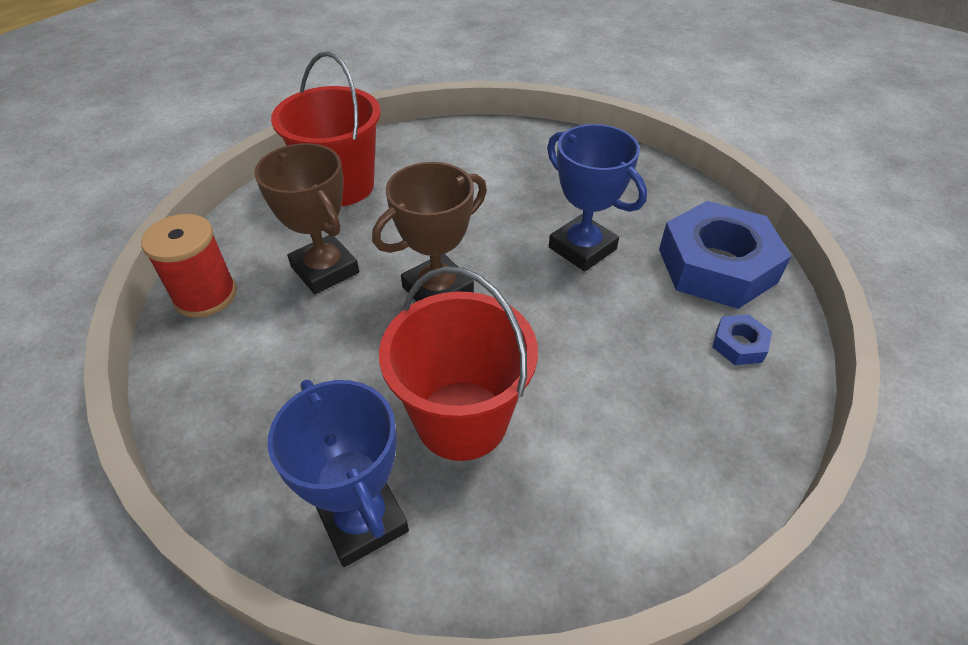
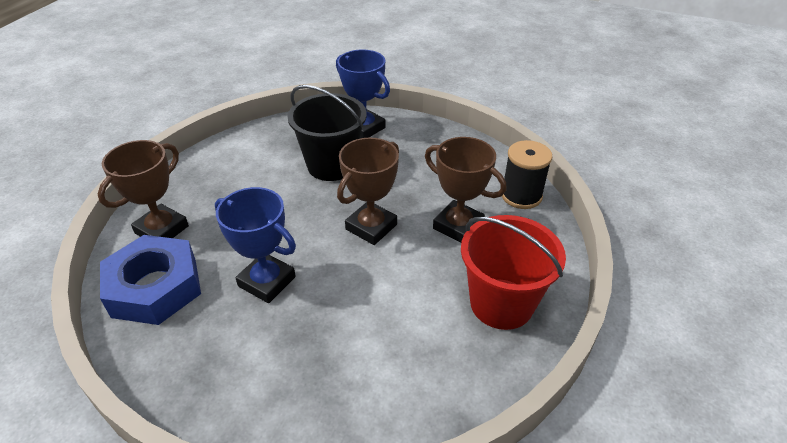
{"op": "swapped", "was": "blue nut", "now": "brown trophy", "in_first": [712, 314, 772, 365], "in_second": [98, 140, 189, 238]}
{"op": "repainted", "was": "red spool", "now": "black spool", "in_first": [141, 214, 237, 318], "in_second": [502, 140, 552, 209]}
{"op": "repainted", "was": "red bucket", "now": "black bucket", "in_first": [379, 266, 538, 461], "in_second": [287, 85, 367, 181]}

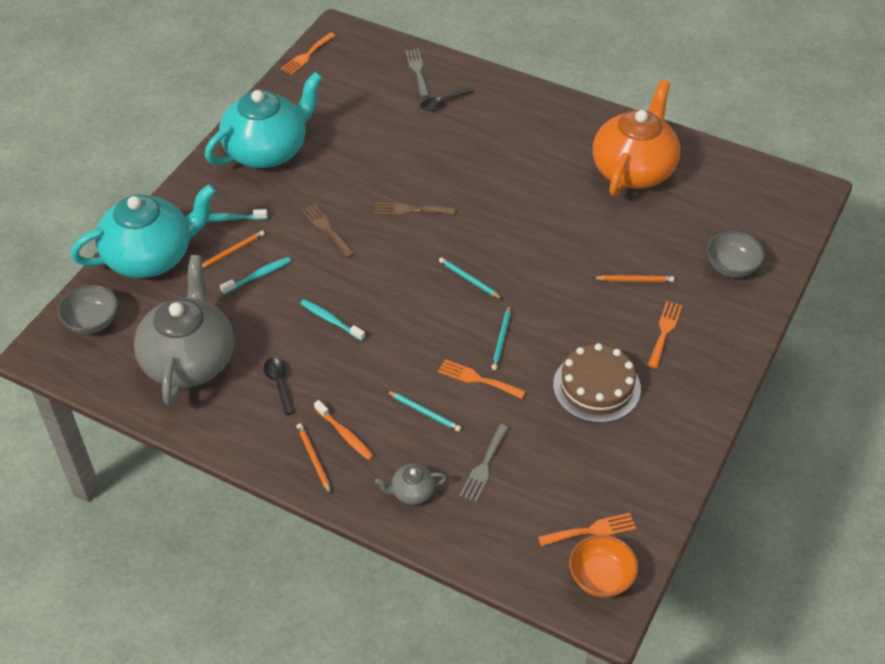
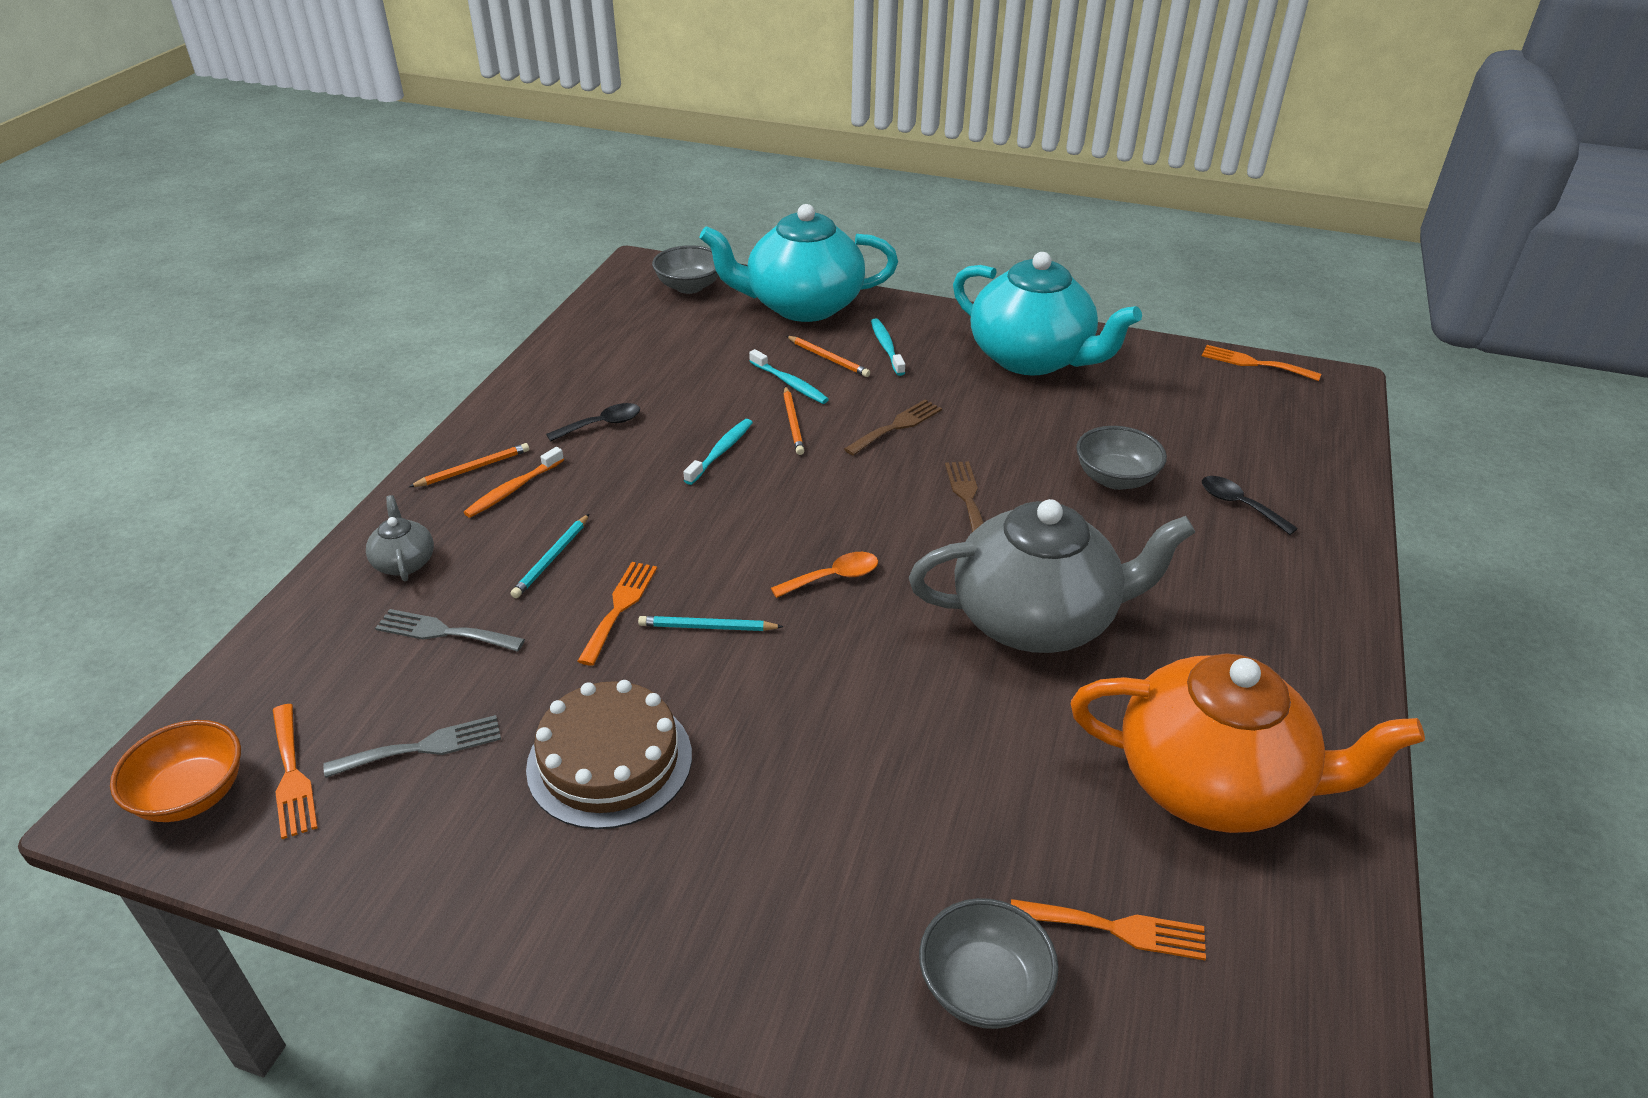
{"op": "new", "now": "grey bowl", "in_second": [1076, 426, 1167, 490]}
{"op": "shifted", "was": "grey teapot", "in_first": [134, 255, 234, 405], "in_second": [909, 499, 1195, 653]}
{"op": "shifted", "was": "grey fork", "in_first": [405, 49, 429, 97], "in_second": [323, 715, 501, 778]}
{"op": "shifted", "was": "orange pencil", "in_first": [593, 275, 674, 282], "in_second": [783, 386, 804, 455]}
{"op": "shifted", "was": "orange fork", "in_first": [648, 301, 682, 368], "in_second": [1011, 899, 1206, 960]}
{"op": "swapped", "was": "turquoise pencil", "now": "orange spoon", "in_first": [439, 257, 502, 299], "in_second": [771, 552, 878, 598]}
{"op": "rotated", "was": "turquoise teapot", "in_first": [71, 184, 216, 278], "in_second": [699, 204, 898, 322], "clockwise": 120}

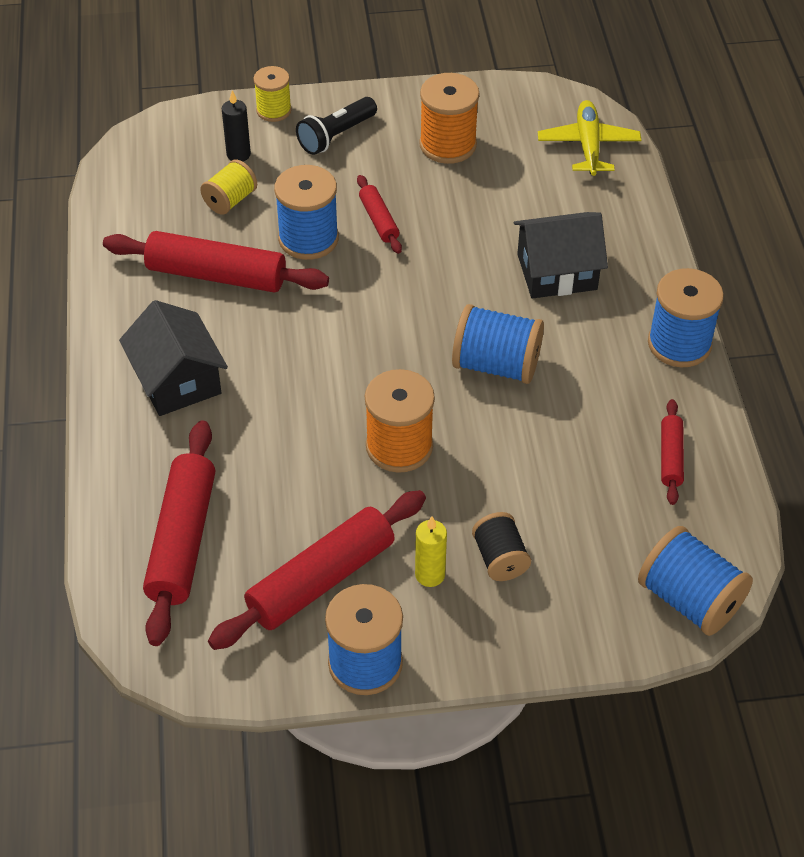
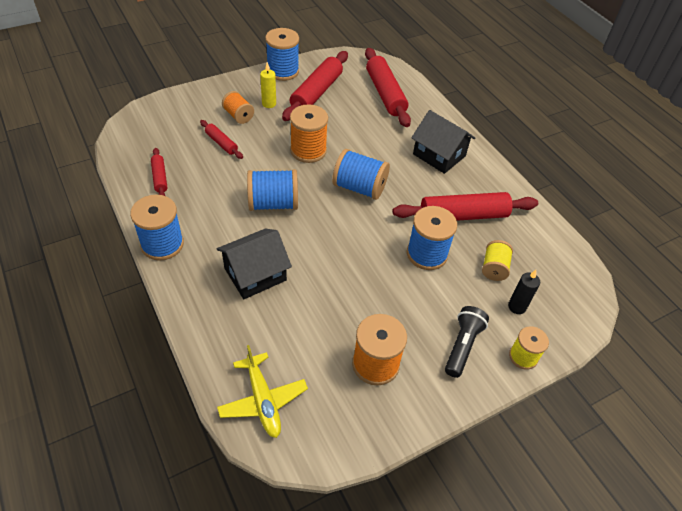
{"op": "shifted", "was": "red rolling pin", "in_first": [357, 175, 402, 254], "in_second": [200, 120, 243, 159]}
{"op": "shifted", "was": "blue spool", "in_first": [638, 526, 753, 636], "in_second": [332, 149, 390, 200]}
{"op": "repainted", "was": "black spool", "now": "orange spool", "in_first": [472, 512, 531, 581], "in_second": [222, 91, 254, 124]}

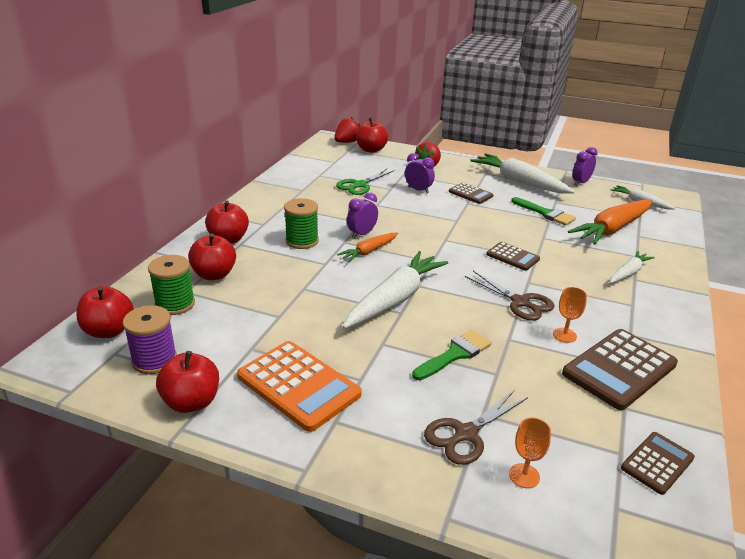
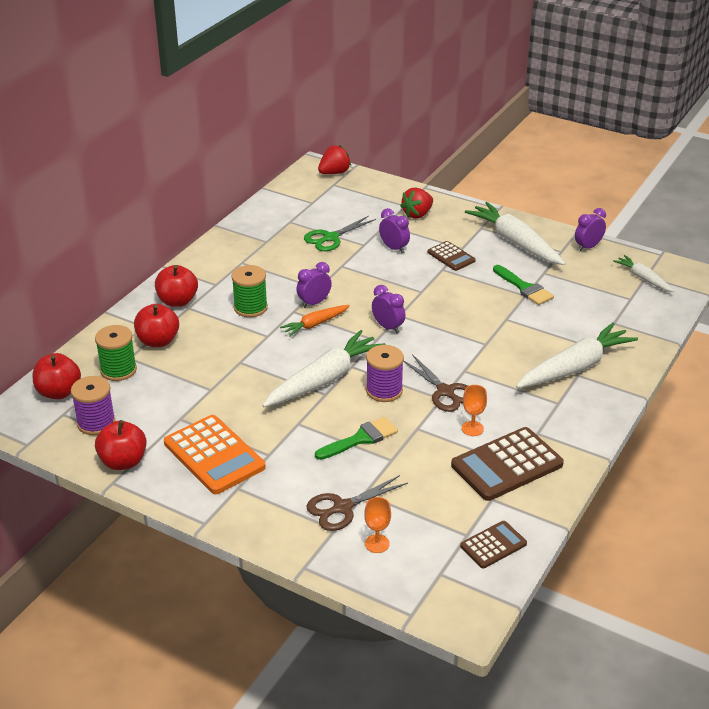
{"op": "gone", "was": "red apple", "in_first": [356, 117, 388, 153]}
{"op": "gone", "was": "brown calculator", "in_first": [486, 242, 540, 271]}
{"op": "gone", "was": "orange carrot", "in_first": [568, 199, 652, 245]}
{"op": "new", "now": "purple spool", "in_second": [366, 345, 404, 402]}
{"op": "new", "now": "purple clock", "in_second": [372, 285, 405, 333]}
{"op": "scaled", "was": "white carrot", "in_first": [610, 251, 655, 283], "in_second": [516, 323, 638, 388], "ratio": 1.85}

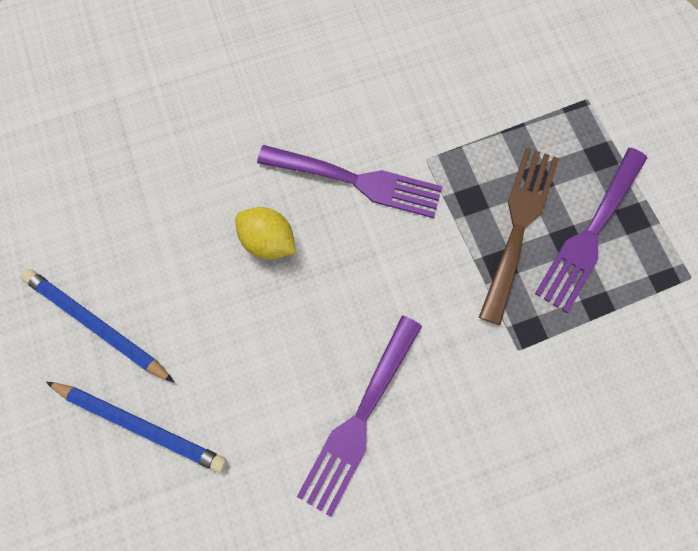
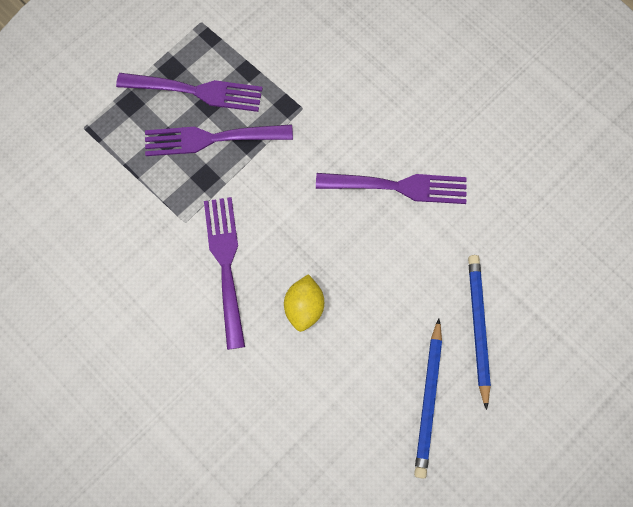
{"op": "repainted", "was": "brown fork", "now": "purple fork", "in_first": [479, 147, 559, 325], "in_second": [145, 124, 293, 156]}

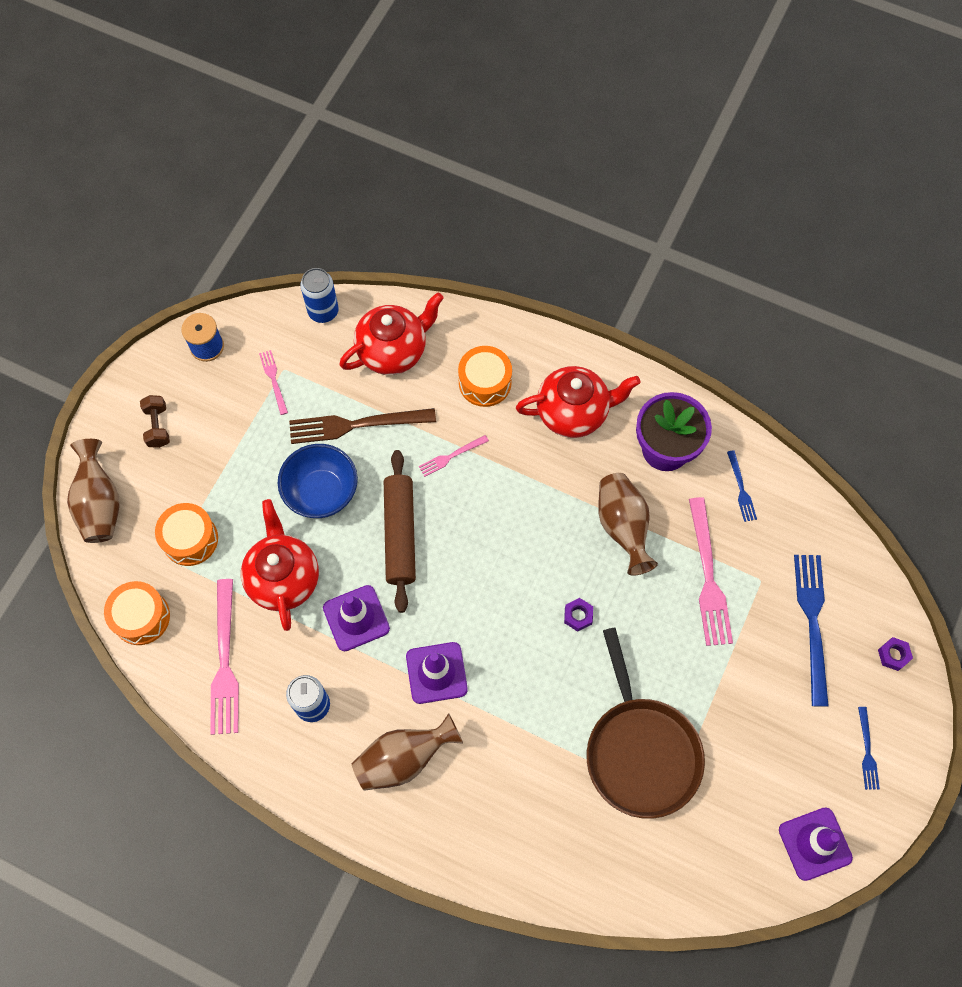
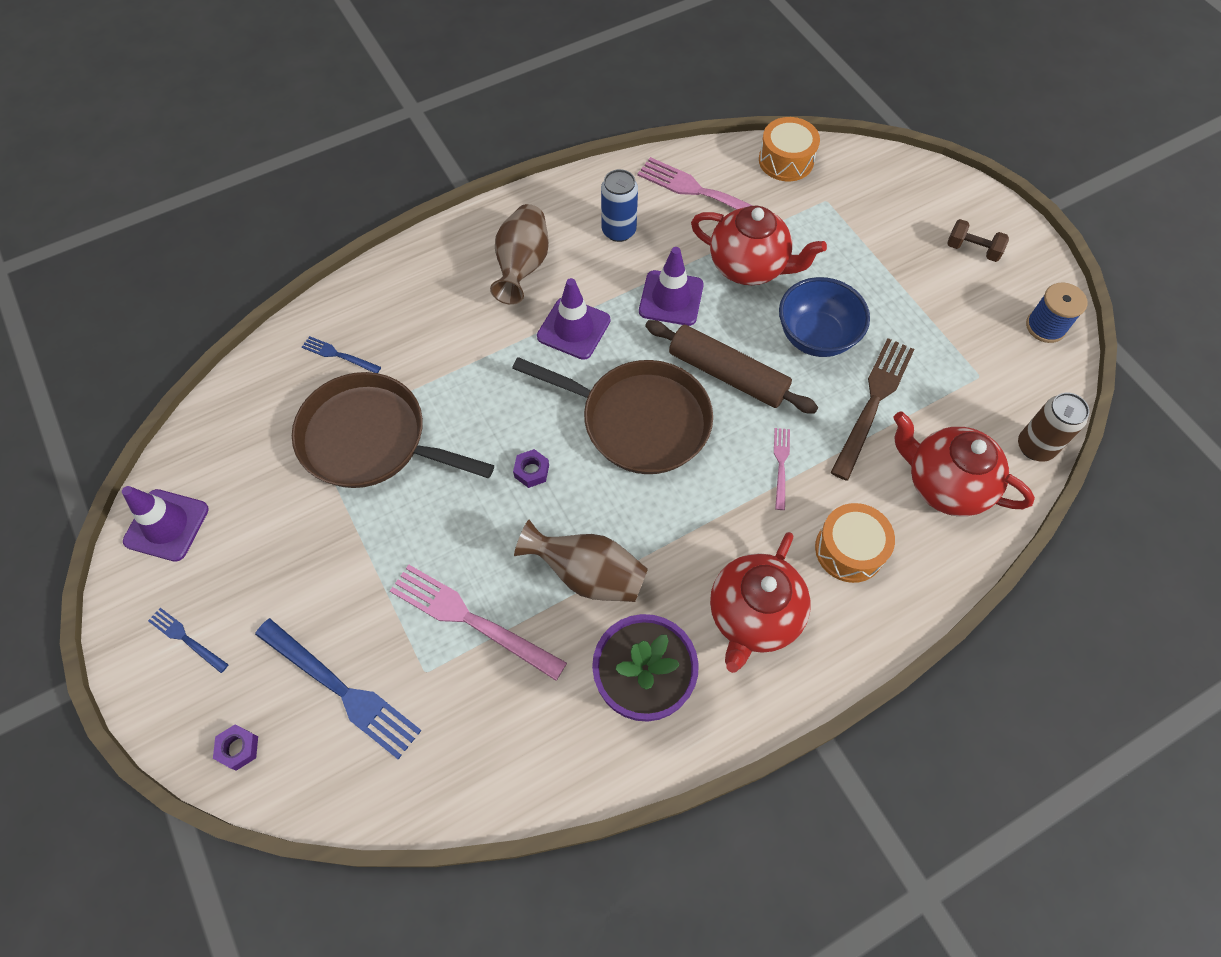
{"op": "gone", "was": "brown vase", "in_first": [67, 439, 119, 543]}
{"op": "gone", "was": "orange drum", "in_first": [155, 503, 218, 566]}
{"op": "gone", "was": "pink fork", "in_first": [259, 350, 288, 415]}
{"op": "new", "now": "brown pan", "in_second": [512, 357, 713, 474]}
{"op": "shifted", "was": "blue fork", "in_first": [727, 450, 757, 522], "in_second": [302, 336, 381, 373]}
{"op": "repainted", "was": "blue can", "now": "brown can", "in_first": [300, 268, 339, 323], "in_second": [1018, 393, 1089, 462]}
{"op": "rotated", "was": "red teapot", "in_first": [339, 292, 444, 375], "in_second": [893, 411, 1035, 517], "clockwise": 120}

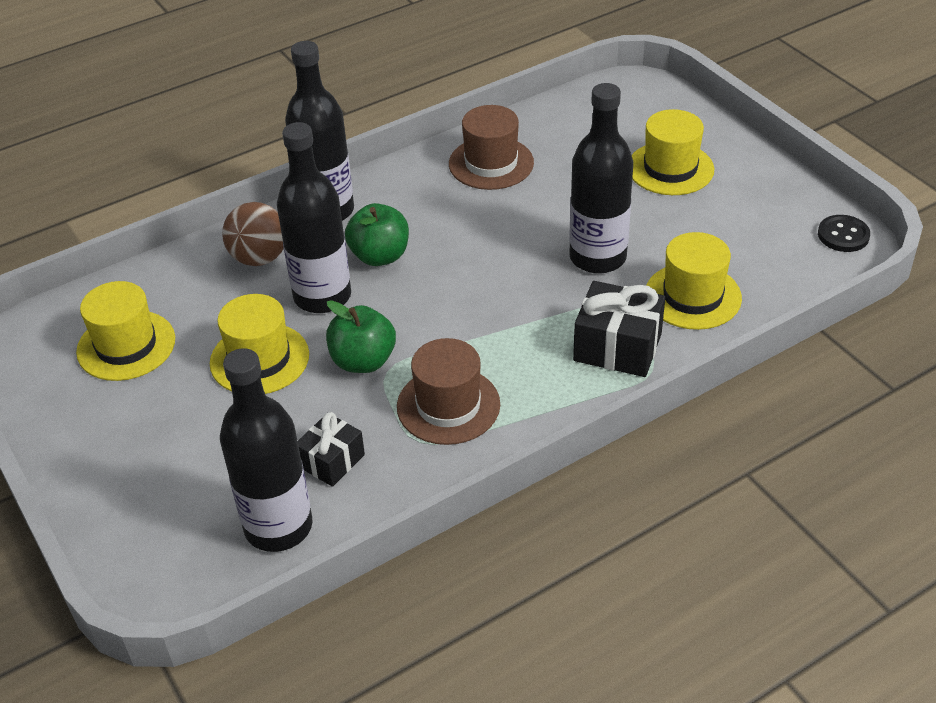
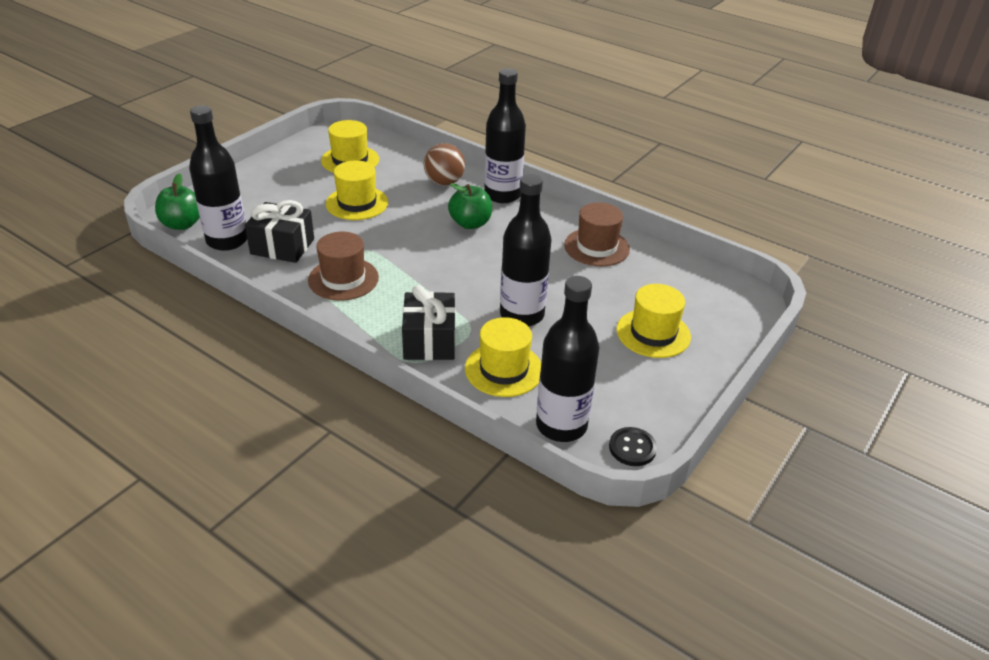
{"op": "shifted", "was": "black bottle", "in_first": [277, 122, 351, 313], "in_second": [536, 276, 599, 442]}
{"op": "shifted", "was": "green apple", "in_first": [326, 300, 396, 373], "in_second": [155, 173, 200, 230]}
{"op": "scaled", "was": "black gift", "in_first": [298, 412, 365, 487], "in_second": [245, 200, 314, 263], "ratio": 1.58}

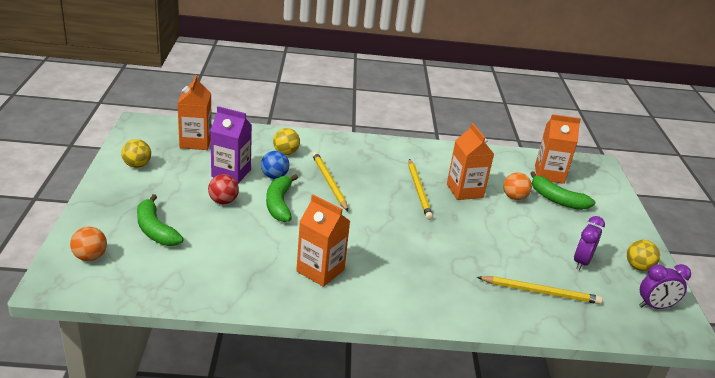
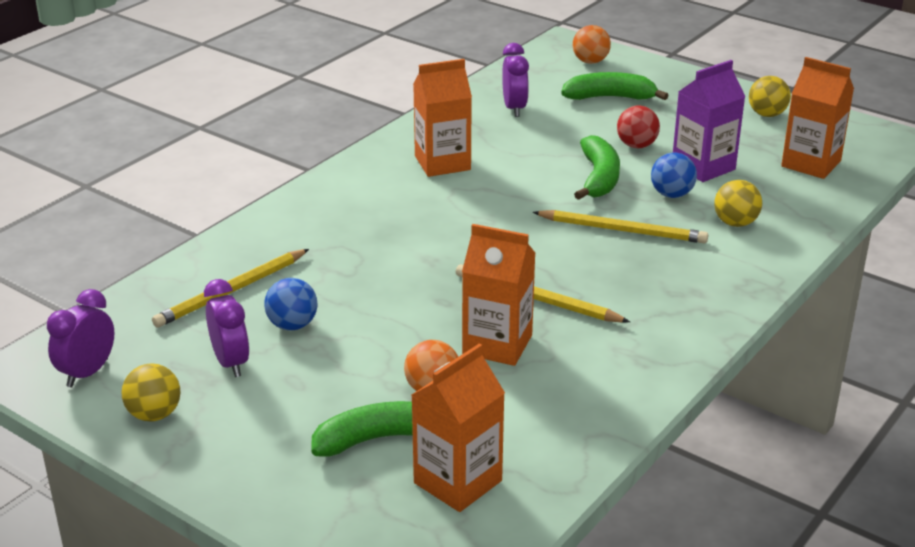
{"op": "new", "now": "blue ball", "in_second": [264, 278, 317, 330]}
{"op": "new", "now": "purple clock", "in_second": [502, 43, 529, 117]}
{"op": "rotated", "was": "green banana", "in_first": [266, 174, 298, 222], "in_second": [574, 135, 620, 200], "clockwise": 60}

